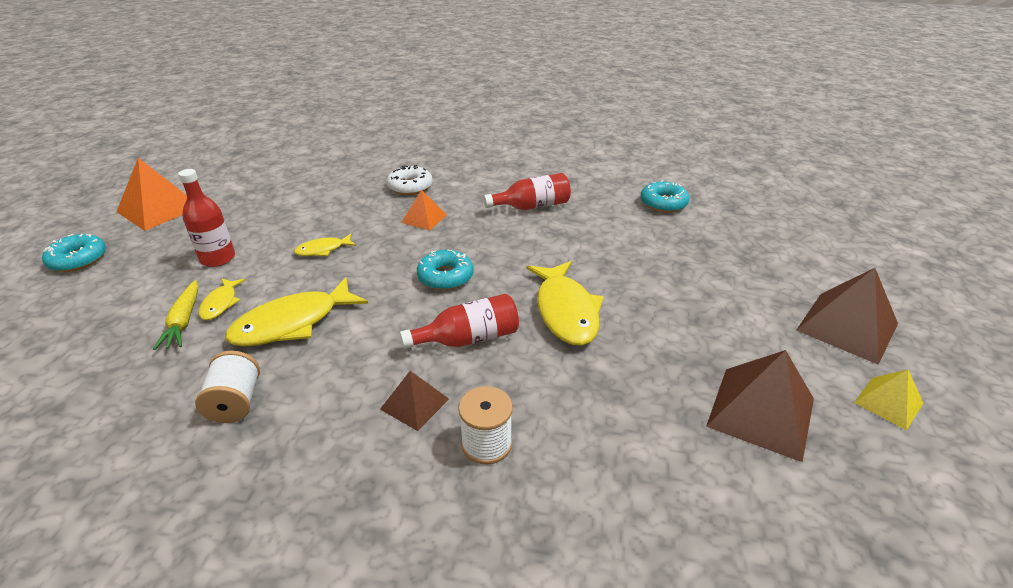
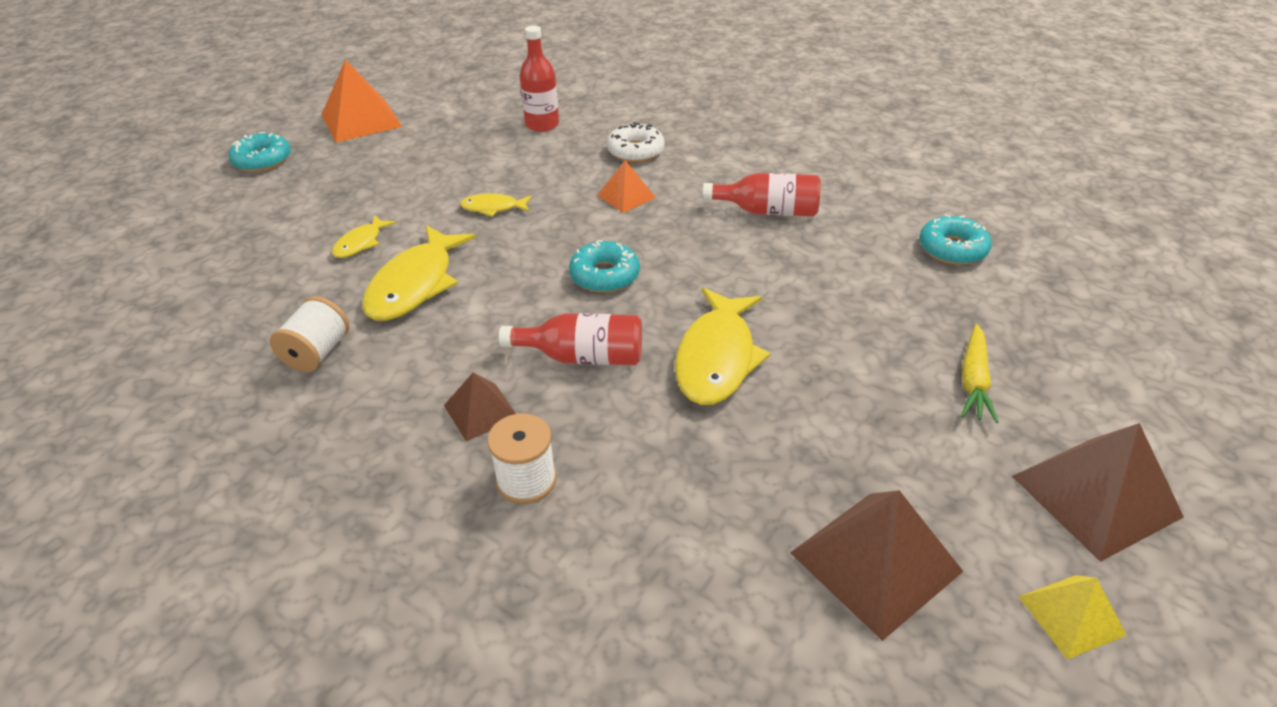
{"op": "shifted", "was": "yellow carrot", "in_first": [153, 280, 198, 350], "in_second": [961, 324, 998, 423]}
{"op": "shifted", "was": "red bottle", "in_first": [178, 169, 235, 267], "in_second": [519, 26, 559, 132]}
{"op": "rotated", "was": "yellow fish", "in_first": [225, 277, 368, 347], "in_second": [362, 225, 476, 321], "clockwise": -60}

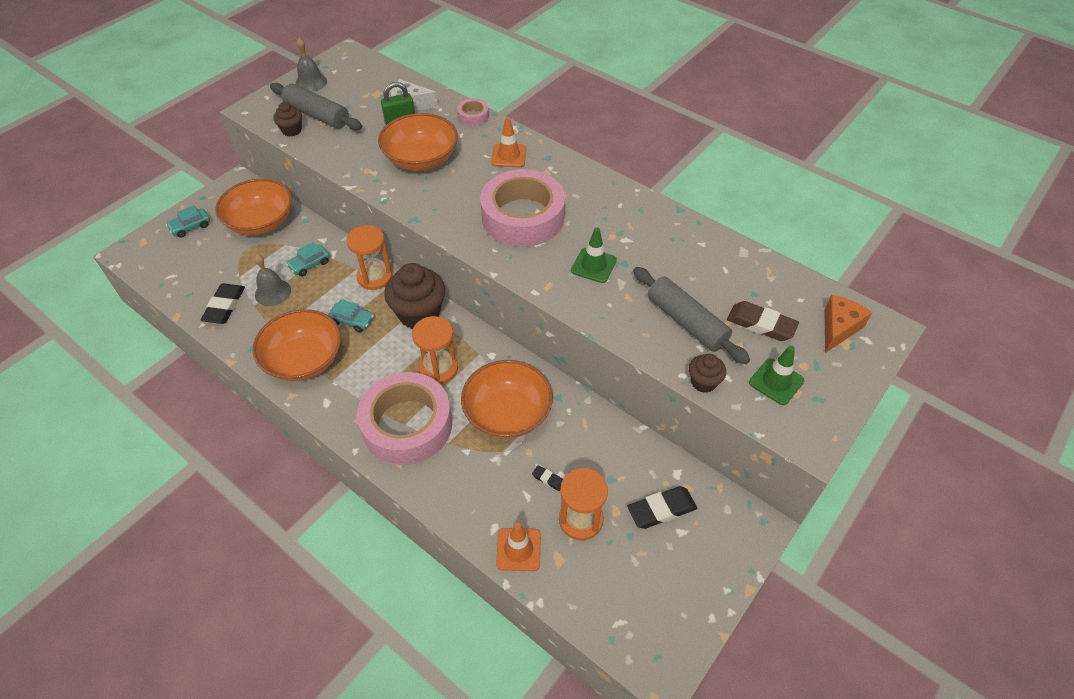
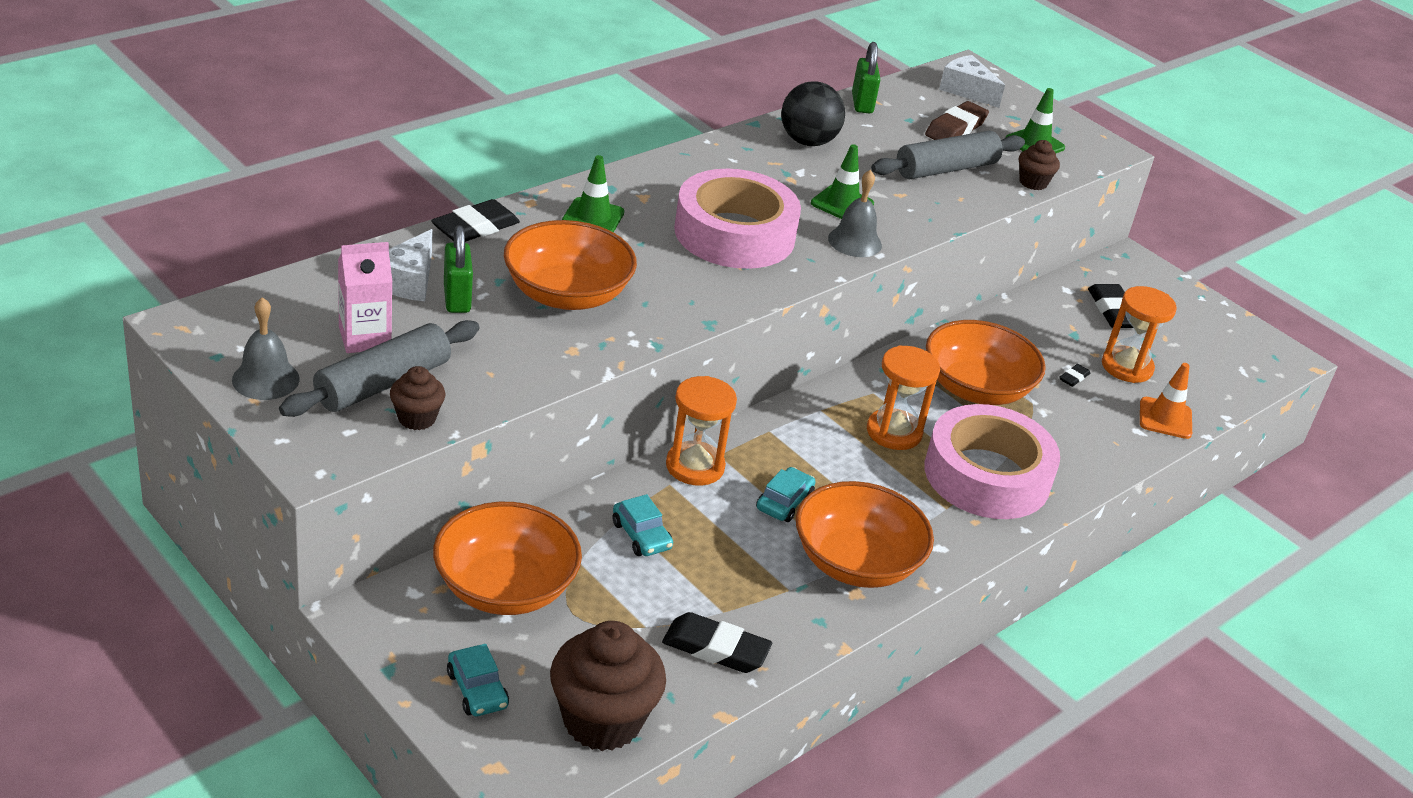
{"op": "new", "now": "pink carton", "in_second": [338, 242, 393, 353]}
{"op": "new", "now": "black ball", "in_second": [781, 81, 845, 146]}
{"op": "new", "now": "green padlock", "in_second": [852, 42, 880, 114]}
{"op": "shifted", "was": "grey bell", "in_first": [254, 254, 291, 306], "in_second": [828, 170, 882, 257]}
{"op": "shifted", "was": "brown cupcake", "in_first": [384, 263, 445, 329], "in_second": [550, 621, 666, 751]}
{"op": "swapped", "was": "pink tape", "now": "black eraser", "in_first": [457, 98, 489, 126], "in_second": [431, 199, 520, 242]}
{"op": "repainted", "was": "orange traffic cone", "now": "green traffic cone", "in_first": [491, 118, 527, 167], "in_second": [562, 155, 625, 233]}
{"op": "repainted", "was": "orange cheese", "now": "white cheese", "in_first": [824, 295, 872, 353], "in_second": [939, 55, 1005, 108]}

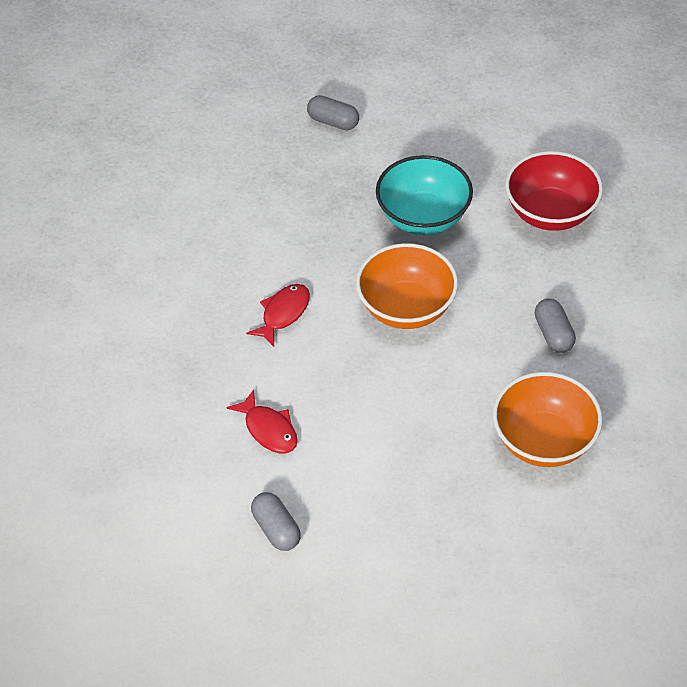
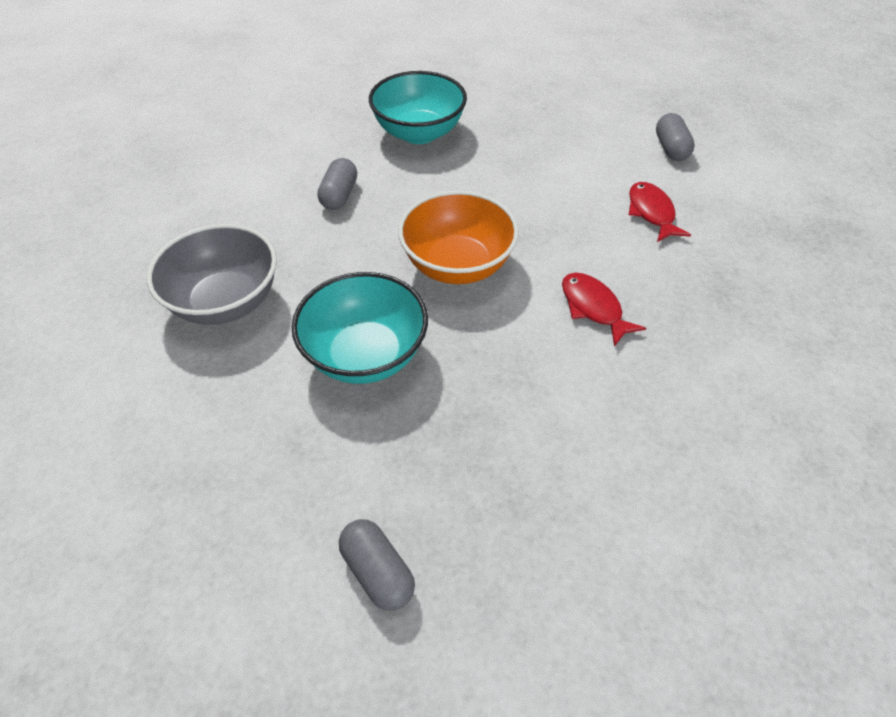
{"op": "repainted", "was": "orange bowl", "now": "turquoise bowl", "in_first": [493, 372, 602, 467], "in_second": [369, 71, 467, 144]}
{"op": "repainted", "was": "red bowl", "now": "grey bowl", "in_first": [505, 151, 603, 231], "in_second": [147, 224, 277, 325]}
{"op": "rotated", "was": "red fish", "in_first": [246, 284, 310, 347], "in_second": [562, 273, 646, 347], "clockwise": 90}

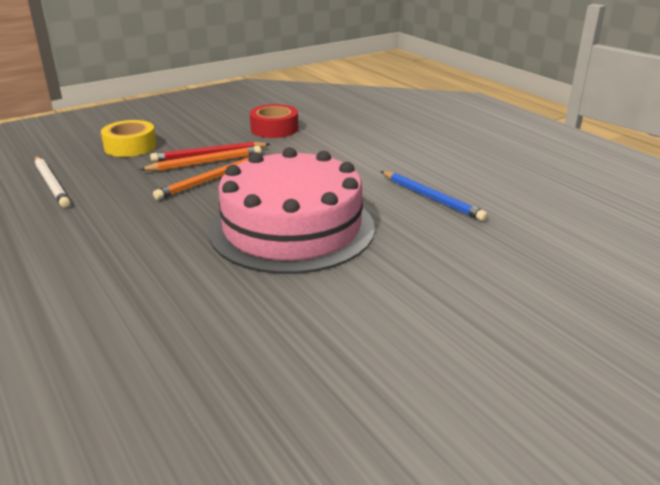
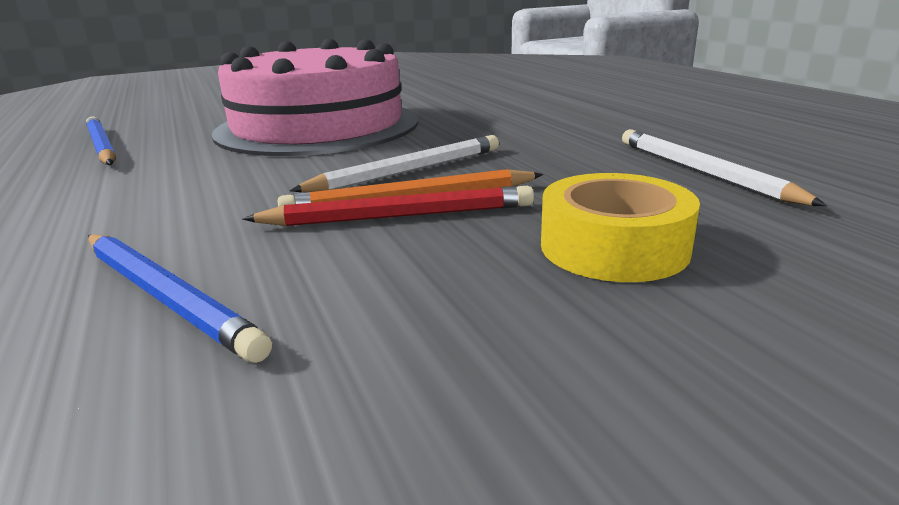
{"op": "swapped", "was": "red tape", "now": "blue pencil", "in_first": [250, 104, 298, 138], "in_second": [88, 234, 272, 363]}
{"op": "repainted", "was": "orange pencil", "now": "white pencil", "in_first": [153, 158, 249, 200], "in_second": [290, 135, 499, 192]}

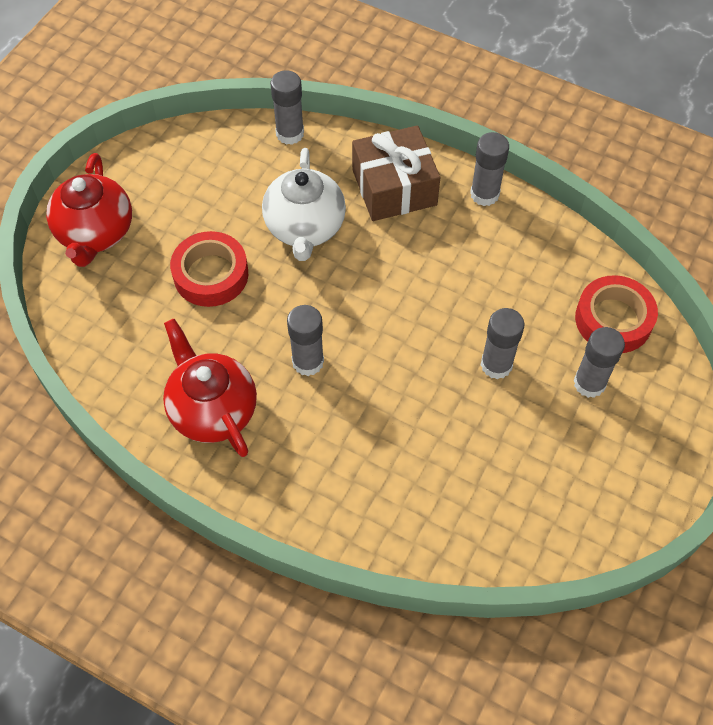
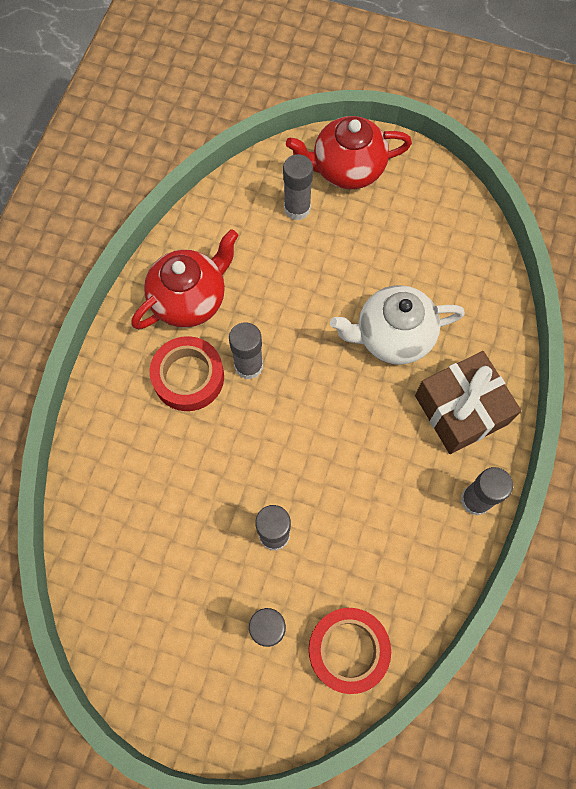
{"op": "shifted", "was": "red tape", "in_first": [170, 231, 248, 307], "in_second": [150, 336, 224, 411]}
{"op": "shifted", "was": "grey glue stick", "in_first": [270, 70, 304, 145], "in_second": [283, 154, 313, 221]}

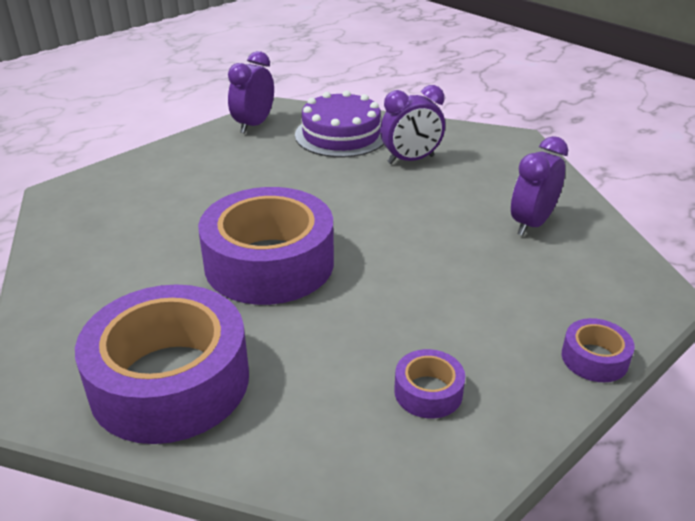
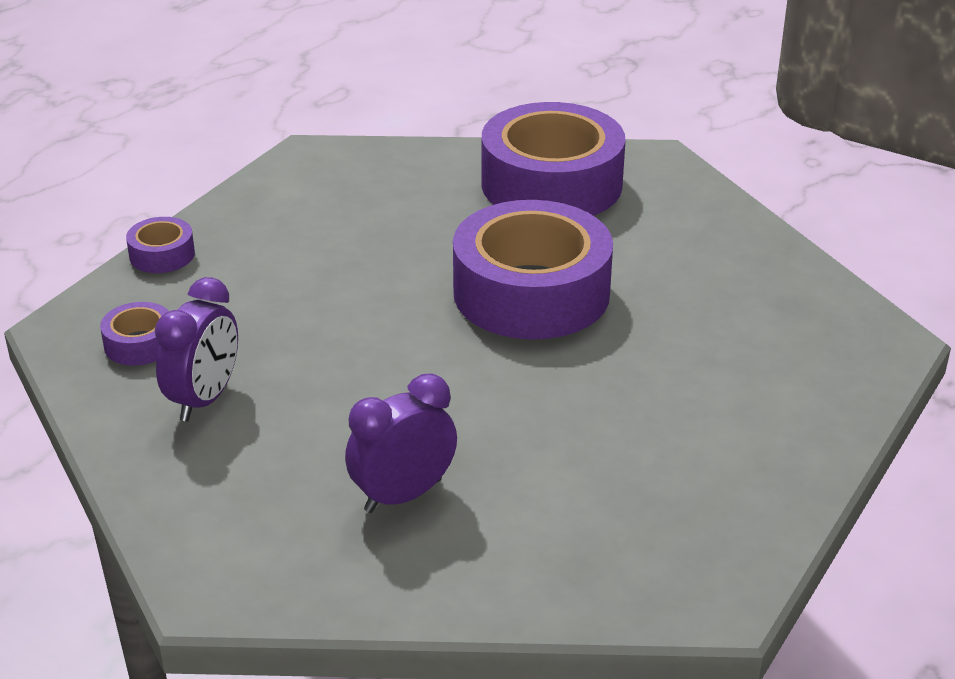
{"op": "gone", "was": "purple clock", "in_first": [228, 51, 274, 134]}
{"op": "gone", "was": "purple cake", "in_first": [295, 90, 384, 157]}
{"op": "shifted", "was": "purple tape", "in_first": [394, 349, 465, 418], "in_second": [100, 302, 169, 366]}

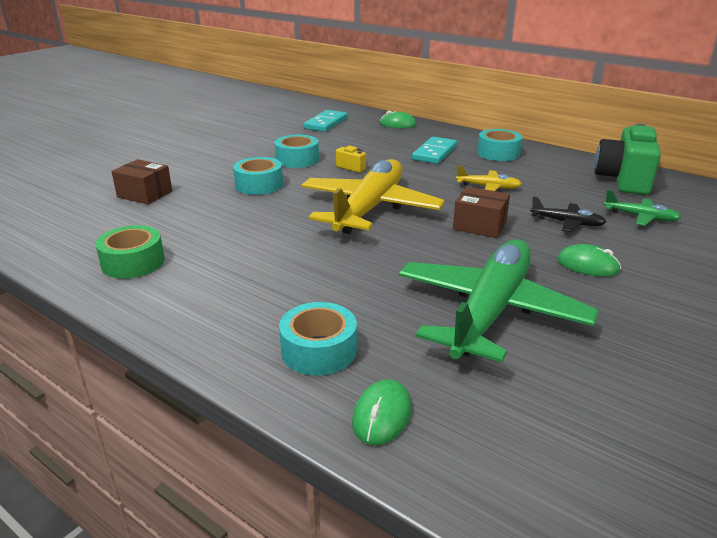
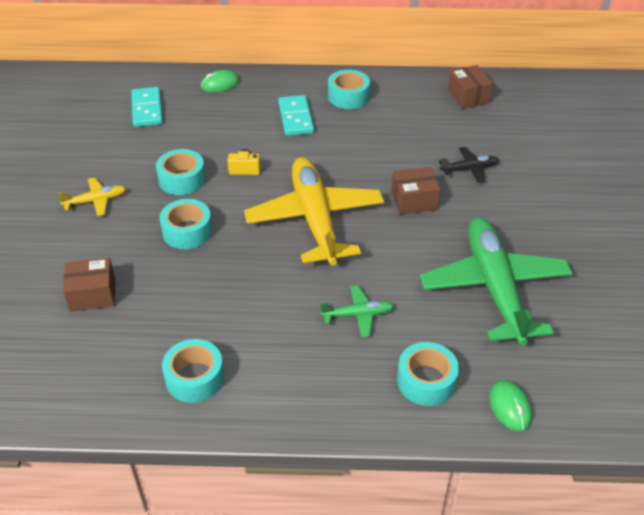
{"op": "gone", "was": "green mouse", "in_first": [558, 244, 621, 277]}
{"op": "shifted", "was": "yellow plane", "in_first": [456, 165, 522, 191], "in_second": [58, 178, 126, 216]}
{"op": "shifted", "was": "green plane", "in_first": [604, 190, 681, 226], "in_second": [321, 285, 394, 337]}
{"op": "swapped", "was": "green camera", "now": "brown box", "in_first": [595, 124, 661, 195], "in_second": [448, 65, 493, 109]}
{"op": "repainted", "was": "green tape", "now": "turquoise tape", "in_first": [95, 225, 165, 279], "in_second": [162, 339, 224, 403]}

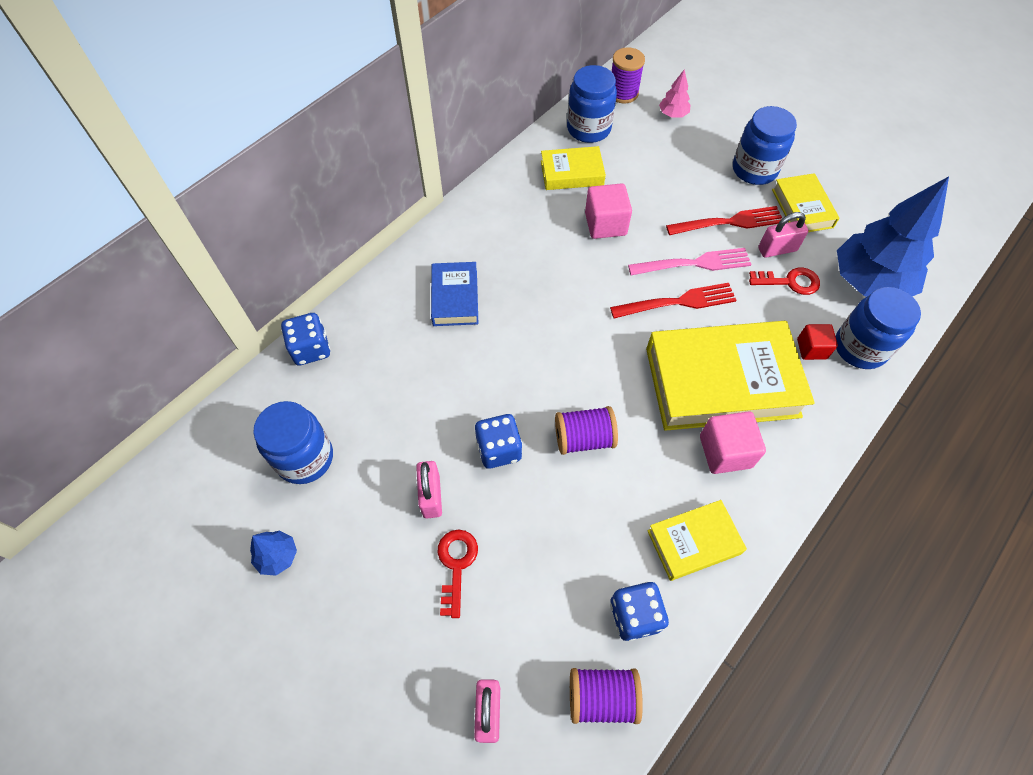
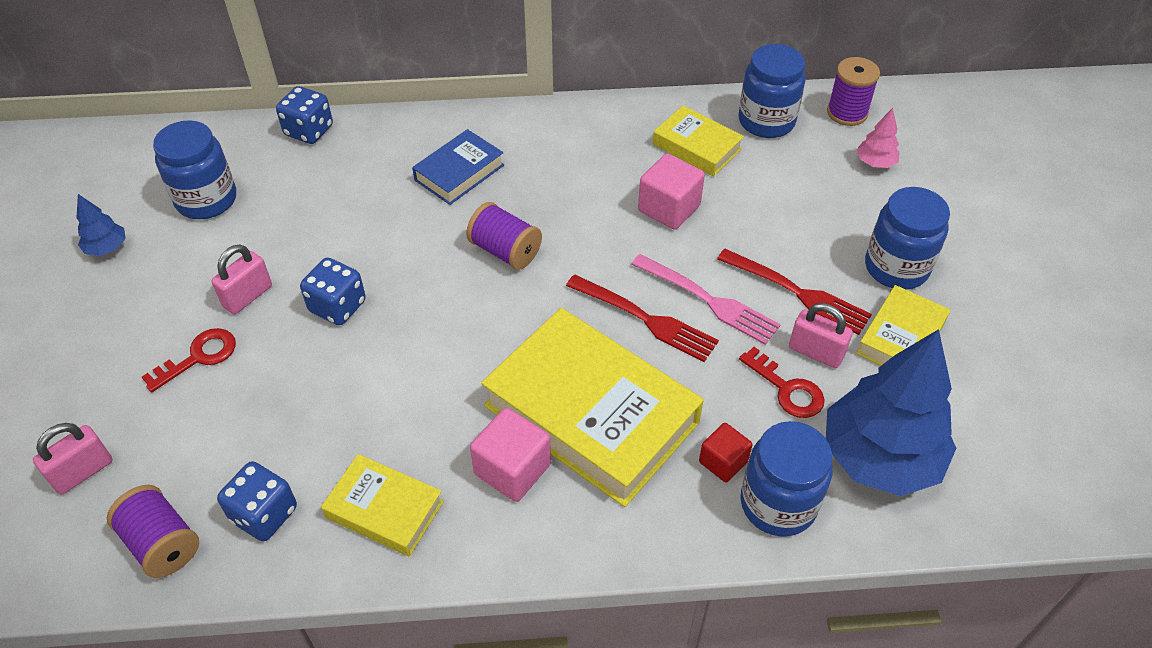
{"op": "shifted", "was": "purple spool", "in_first": [555, 406, 618, 455], "in_second": [466, 202, 542, 270]}

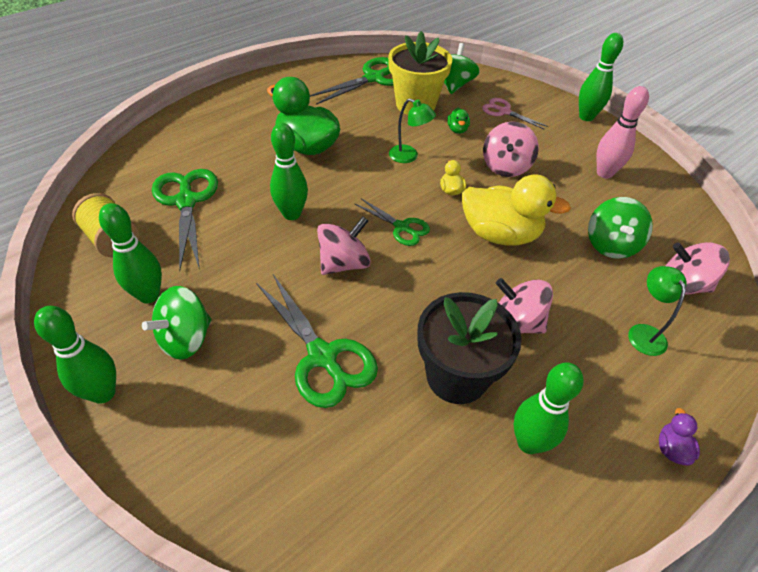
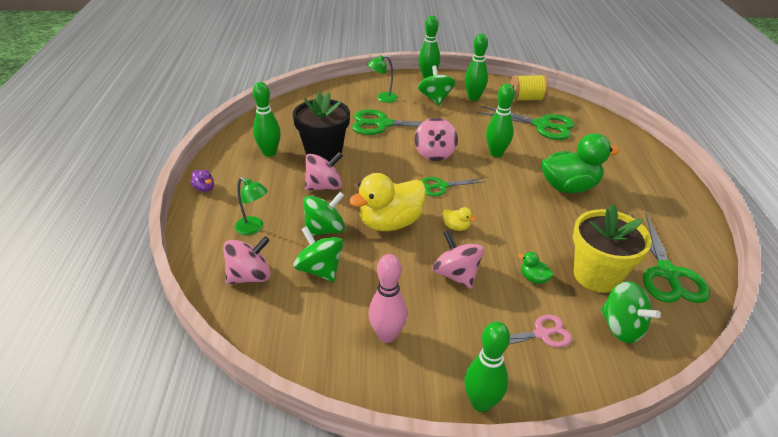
{"op": "new", "now": "green spinning top", "in_second": [303, 192, 345, 236]}
{"op": "shifted", "was": "green lamp", "in_first": [389, 98, 436, 163], "in_second": [368, 55, 398, 103]}

